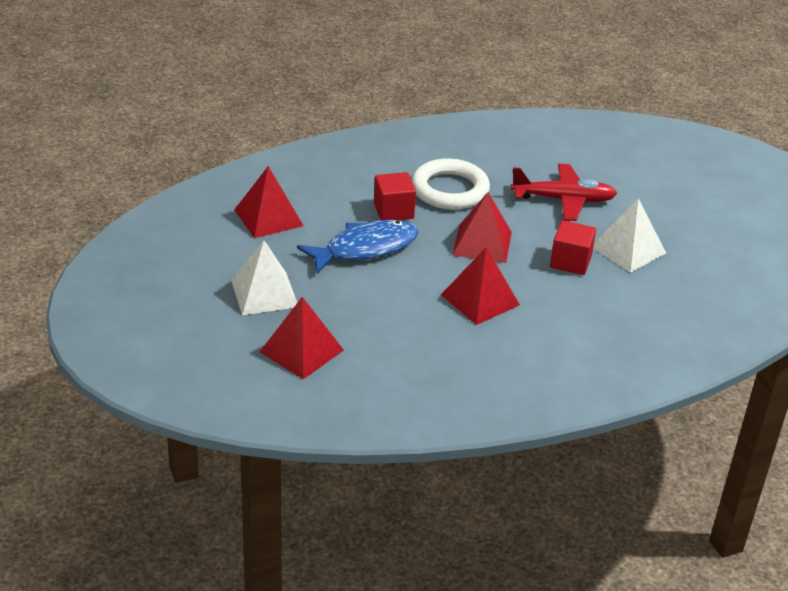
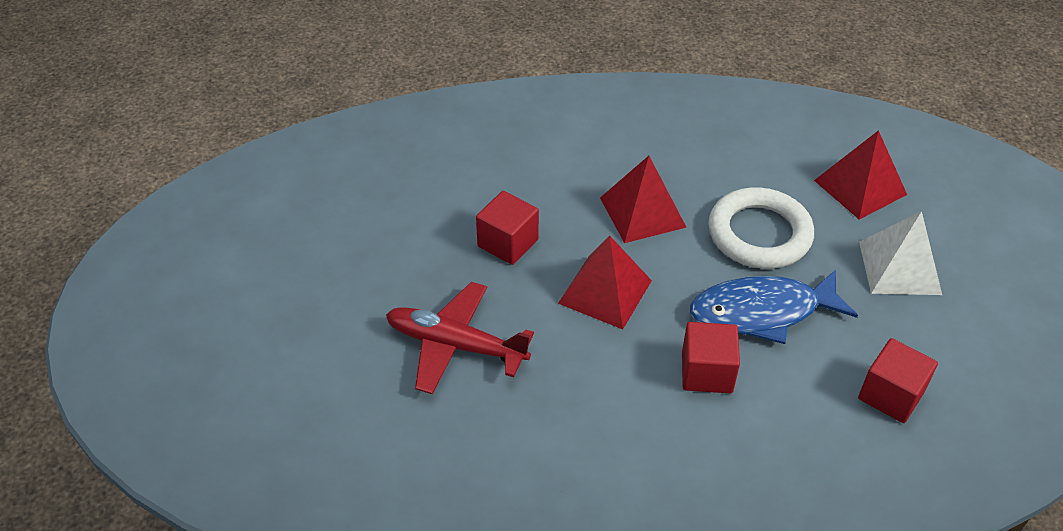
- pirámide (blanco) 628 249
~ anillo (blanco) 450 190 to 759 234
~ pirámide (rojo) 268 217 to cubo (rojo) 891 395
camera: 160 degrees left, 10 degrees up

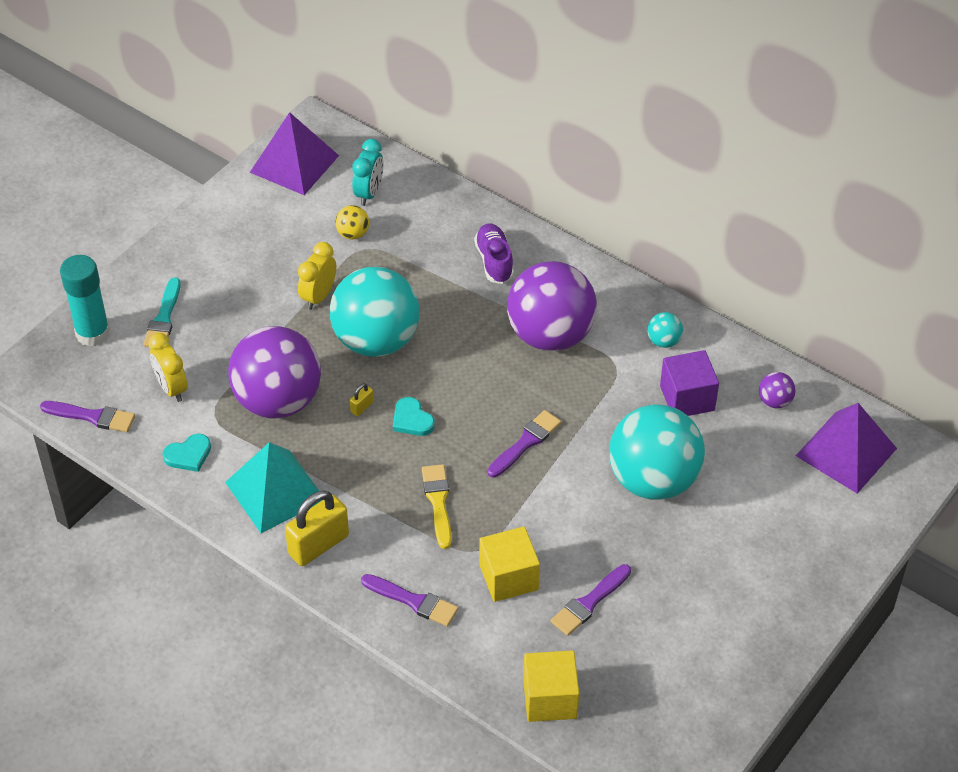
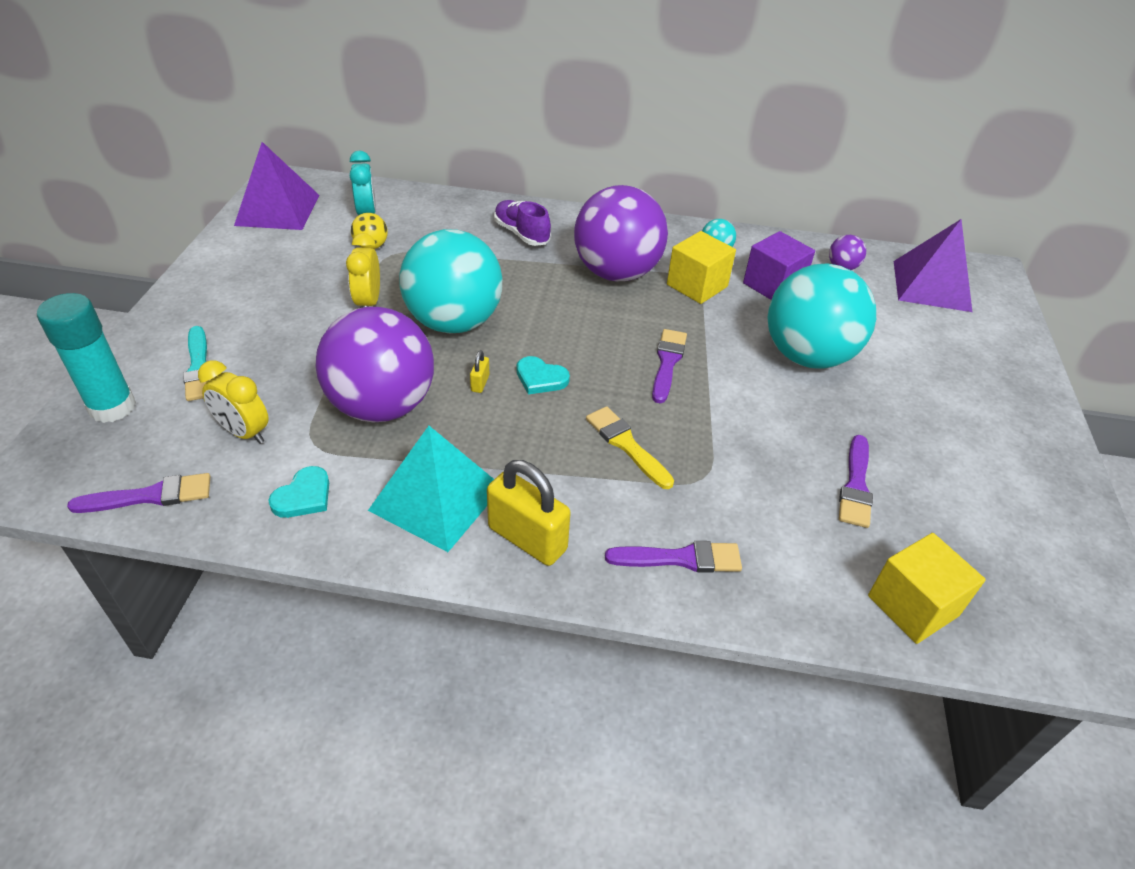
~ cubo (amarillo) 508 577 to 697 285
~ candado (amarillo) 318 545 = 527 538 75 degrees counterclockwise
camera: 30 degrees left, 5 degrees down

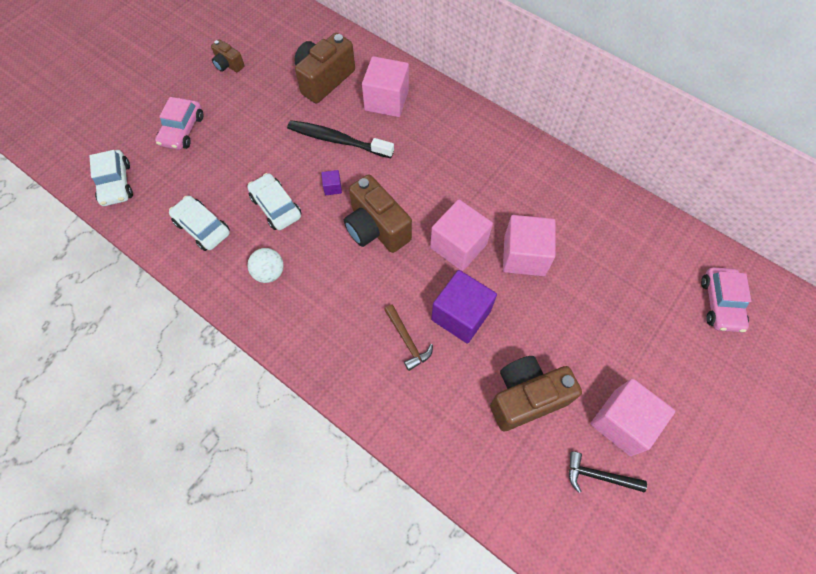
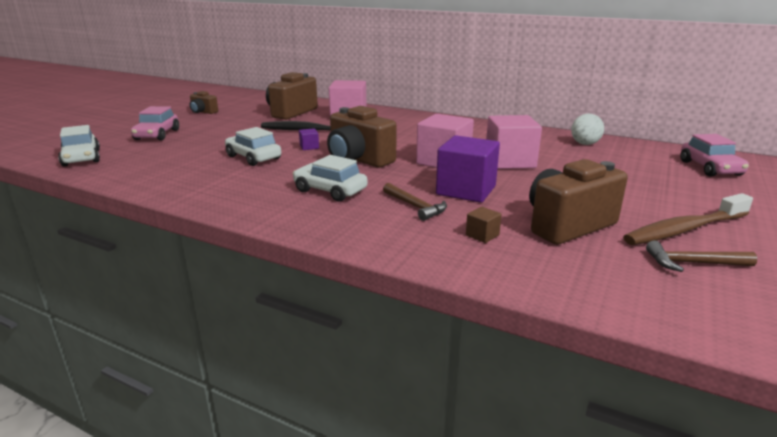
+ cubo (marrón) 482 235
~ coche (blanco) 202 228 to 330 190
~ pelota (blanco) 269 273 to 585 144
~ cubo (rosa) 622 422 to cepillo de dientes (marrón) 684 229
~ martillo (negro) 598 476 to martillo (marrón) 693 263
camera: 10 degrees left, 40 degrees down

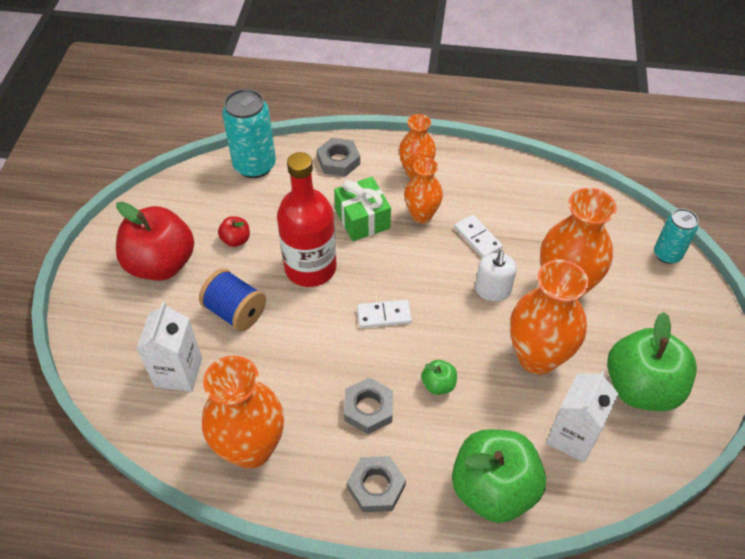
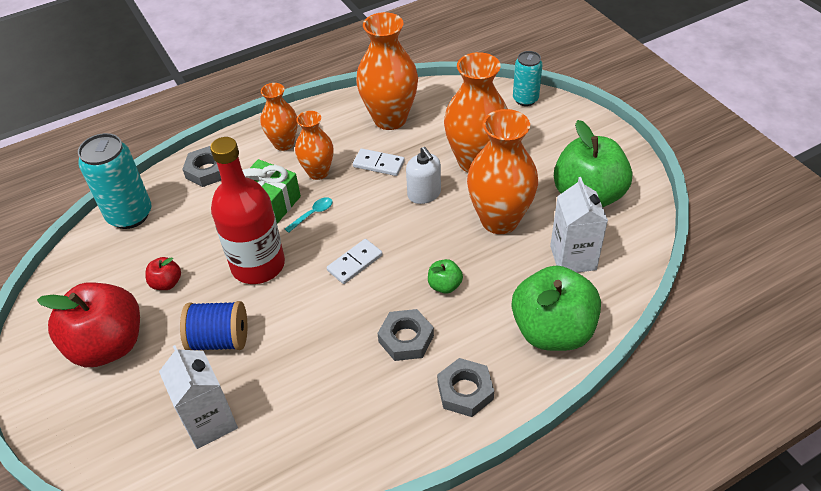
+ cuchara (turquesa) 312 214
~ florero (naranja) 251 448 to 390 119
camera: 35 degrees left, 5 degrees down

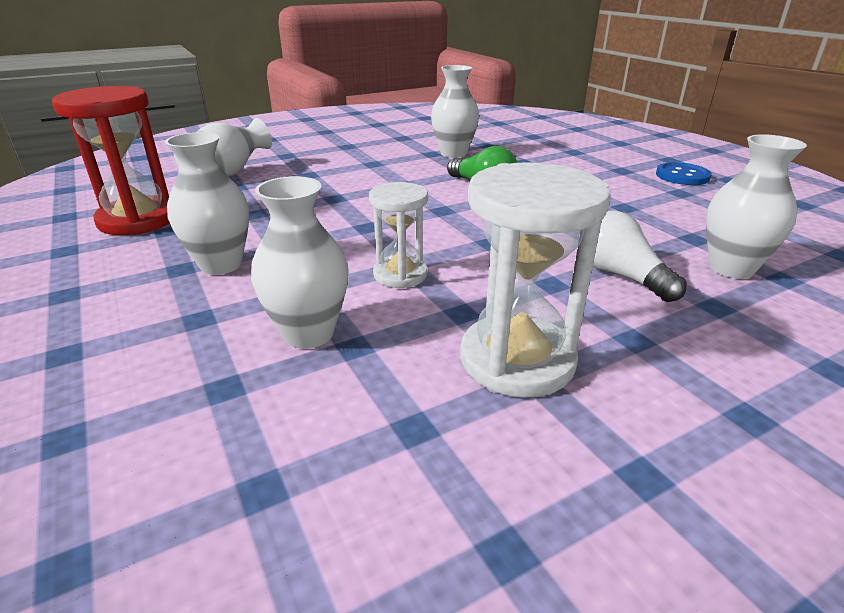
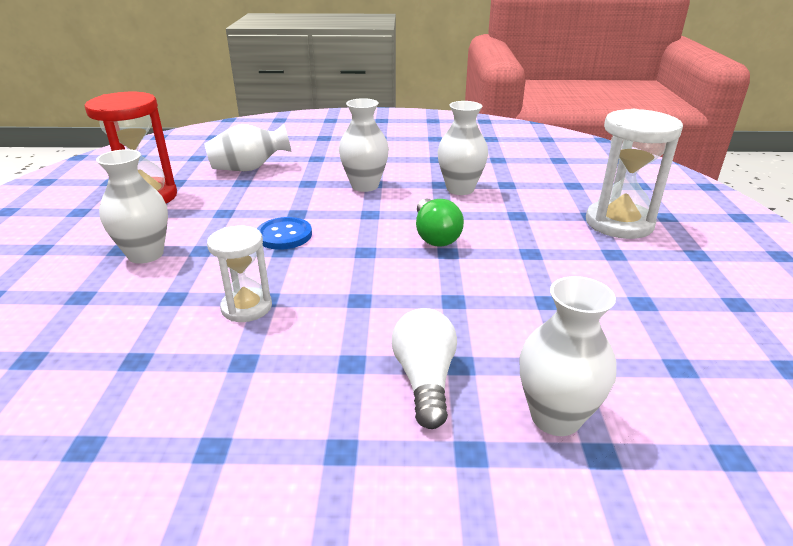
~ florero (blanco) 309 333 to 365 186
~ reloj de arena (blanco) 517 360 to 619 223
~ botón (azul) 682 176 to 284 235
camera: 30 degrees right, 0 degrees up

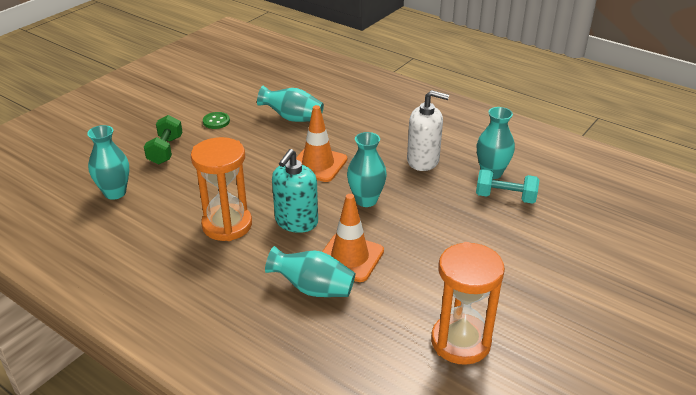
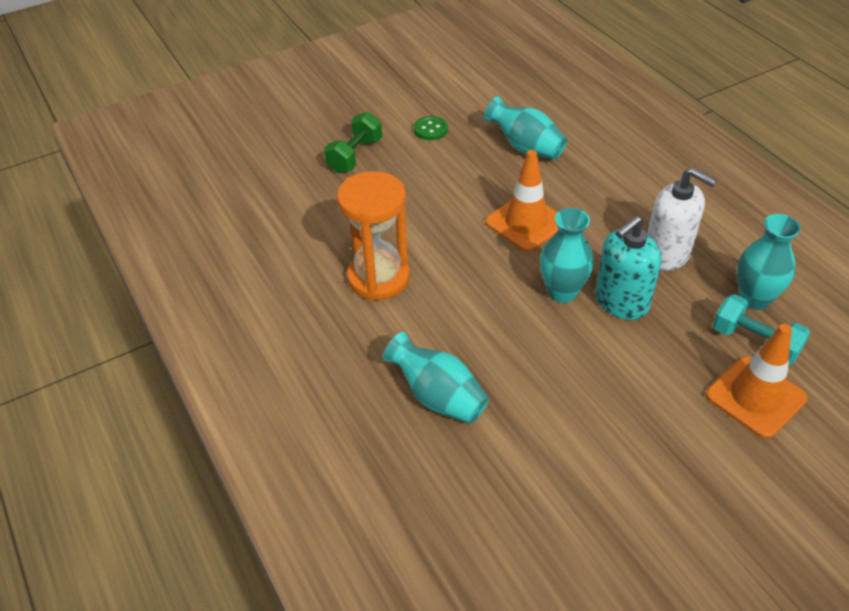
- florero (turquesa) 115 193
- reloj de arena (naranja) 460 342
~ dispensador de jabón (turquesa) 296 222 to 621 302
~ cono de tráfico (naranja) 349 258 to 755 397
camera: 25 degrees right, 10 degrees up

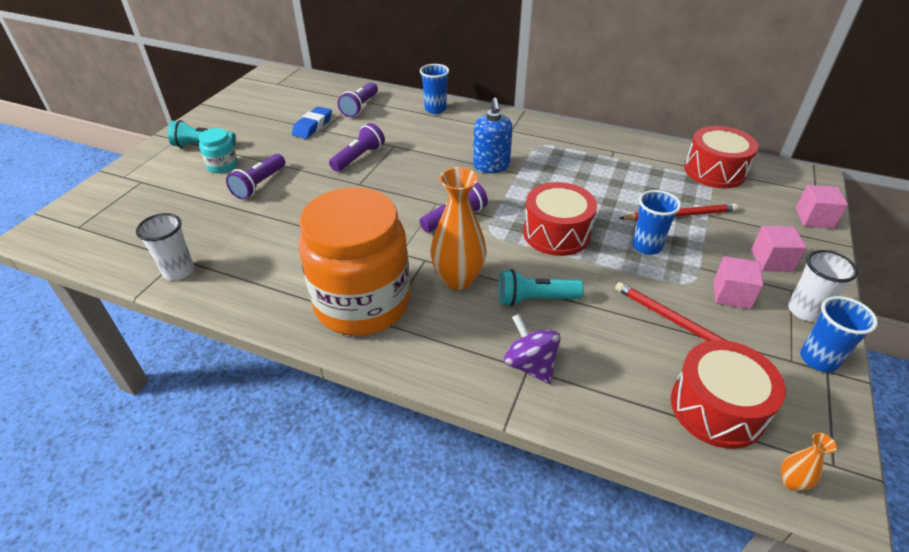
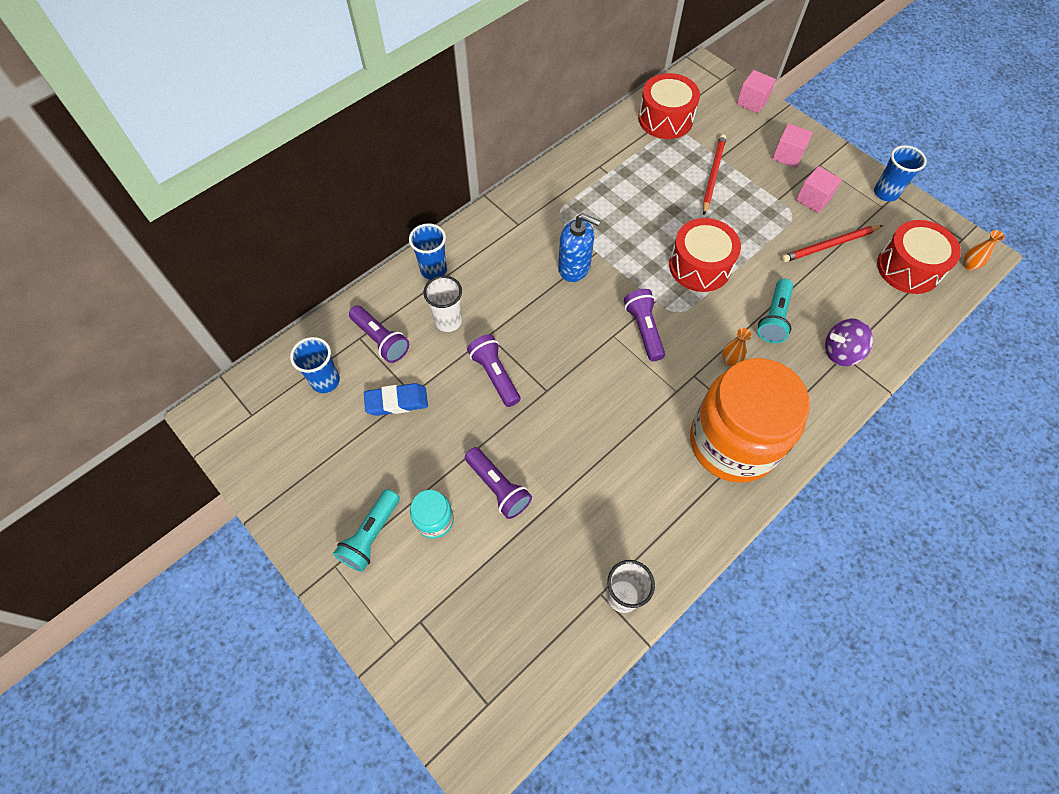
~ vaso (azul) 646 246 to 325 381
~ vaso (blanco) 804 310 to 448 321
~ goma de borrar (azul) 313 126 = 397 402 60 degrees counterclockwise
~ florero (naranja) 458 279 = 730 360 x0.46
camera: 65 degrees left, 20 degrees up

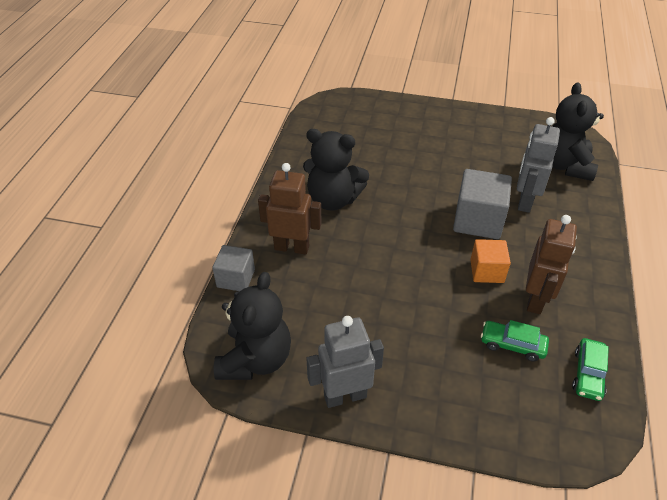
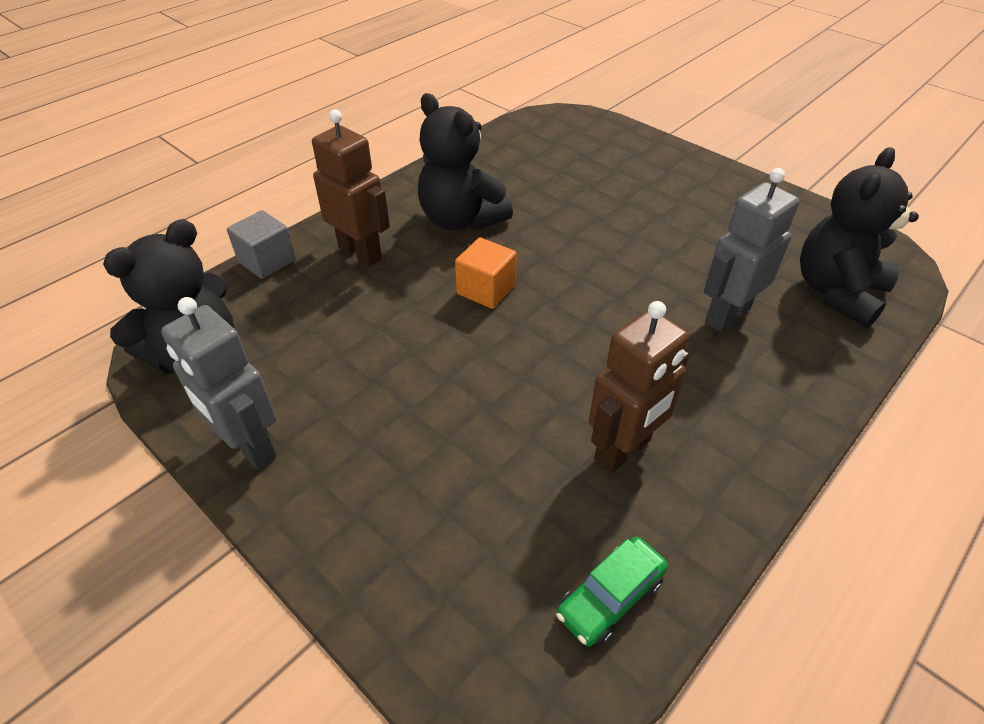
- cubo (gris) 478 220
- coche (verde) 512 345
~ cubo (naranja) 487 271 to 486 290
~ robot (gris) 345 396 = 249 446 150 degrees counterclockwise
camera: 30 degrees right, 0 degrees up

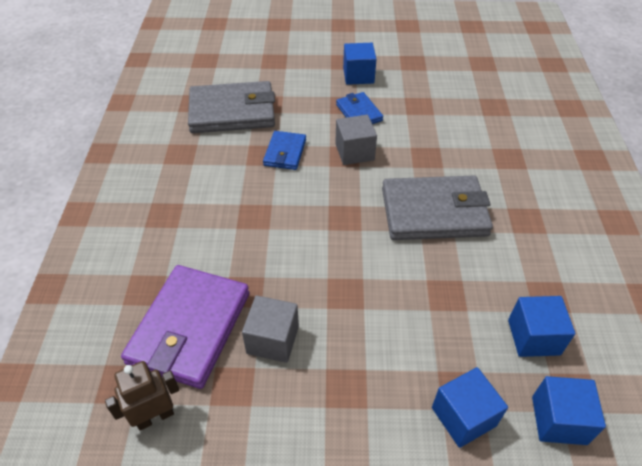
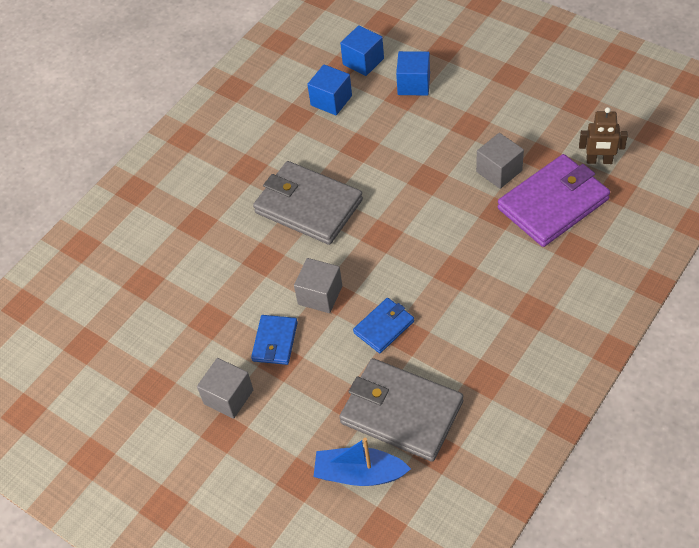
+ barco (azul) 359 474
~ cubo (azul) 358 76 to cubo (gris) 228 397
camera: 140 degrees left, 5 degrees up

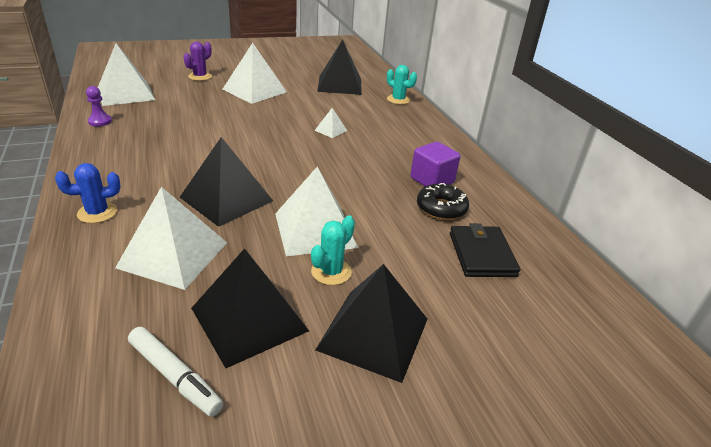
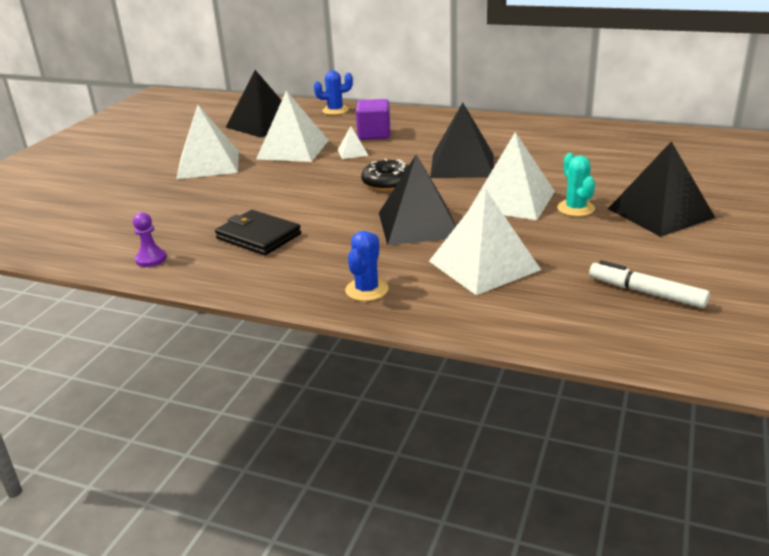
- cactus (morado) 200 76
~ pirámide (blanco) 126 93 to 293 149
~ pirámide (negro) 249 319 to 462 165
~ cubo (morado) 432 180 to 374 134
~ rosquilla (negro) 441 208 to 387 183
~ cartera (negro) 481 254 to 258 236
~ cactus (turquesa) 398 100 to cactus (azul) 335 110
~ rotulador (blanco) 175 376 = 646 292 135 degrees counterclockwise
camera: 45 degrees left, 5 degrees down

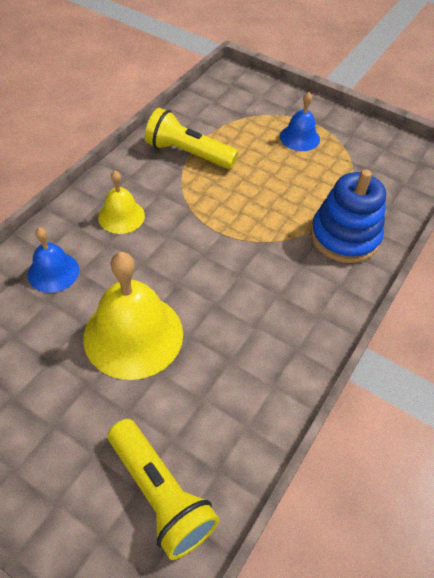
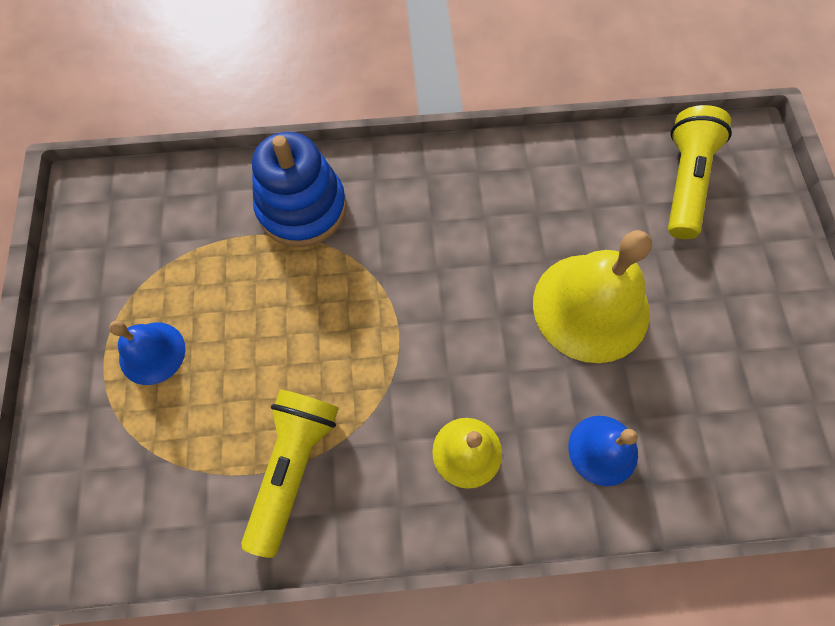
~ lámpara de mano (amarillo) 188 154 = 292 467 150 degrees counterclockwise
camera: 125 degrees left, 15 degrees up

